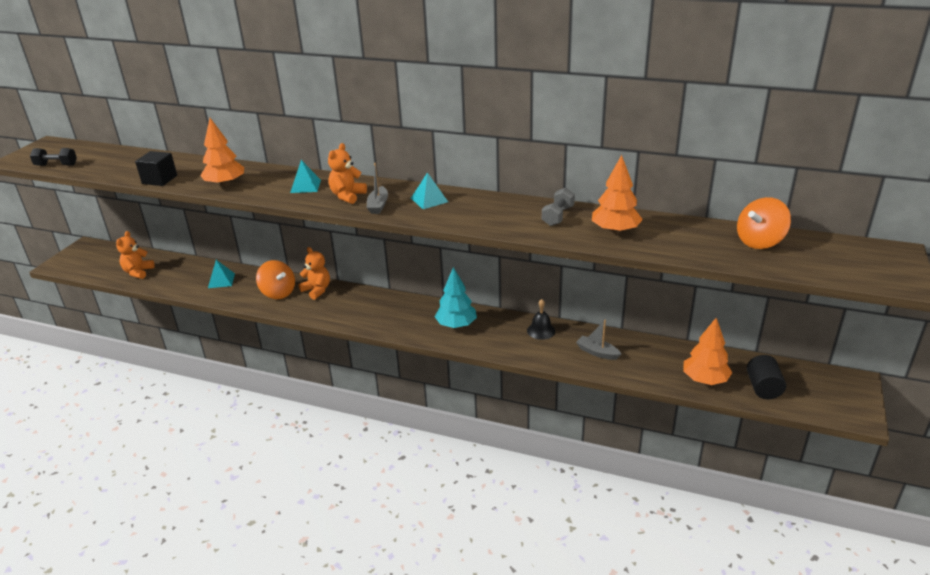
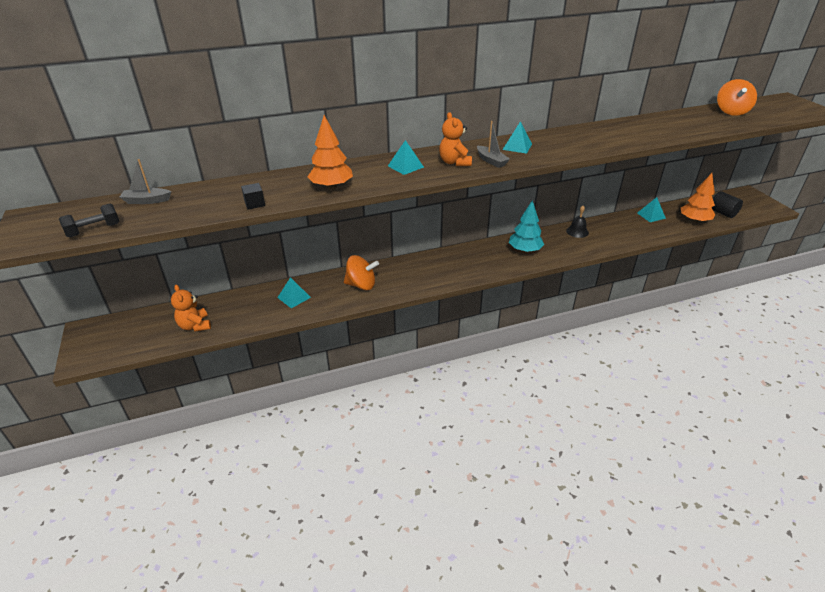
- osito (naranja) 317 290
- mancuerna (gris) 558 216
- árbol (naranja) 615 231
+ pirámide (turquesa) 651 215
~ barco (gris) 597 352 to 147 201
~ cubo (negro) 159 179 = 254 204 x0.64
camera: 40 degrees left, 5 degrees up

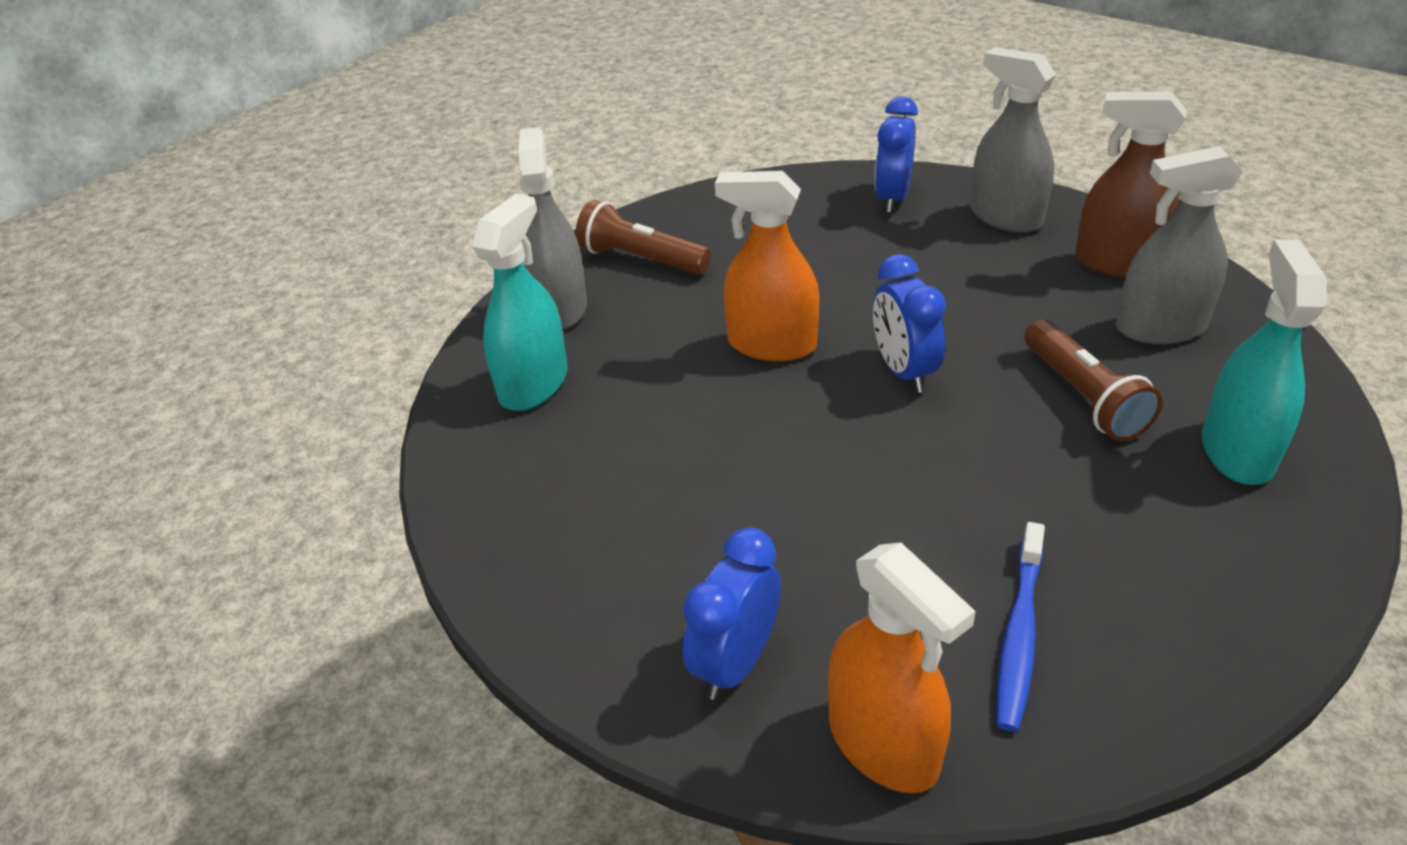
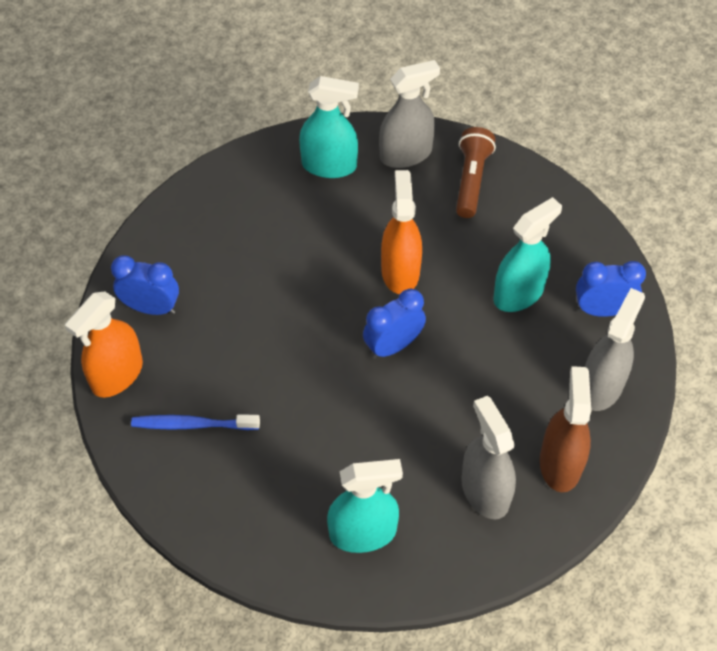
- lámpara de mano (marrón) 1083 396
+ pulverizador (turquesa) 518 293
camera: 70 degrees right, 15 degrees up

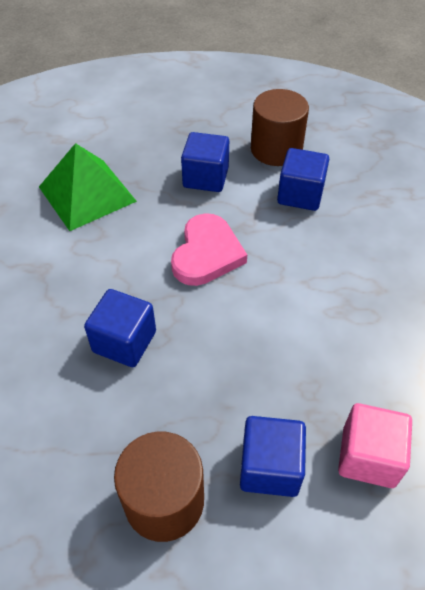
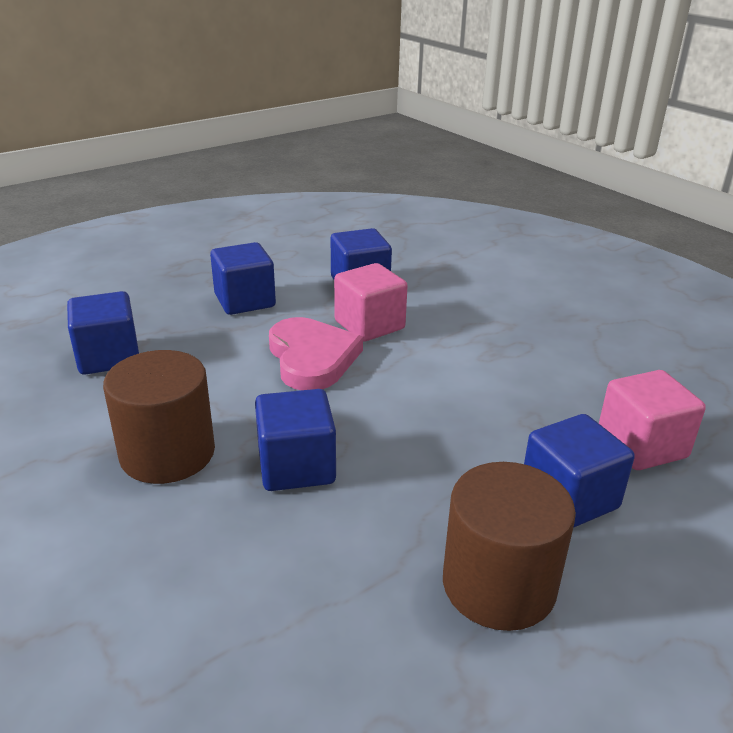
+ cubo (rosa) 369 325
~ cilindro (marrón) 276 149 to 167 453
~ pirámide (verde) 87 194 to cubo (azul) 109 357
camera: 35 degrees left, 20 degrees down

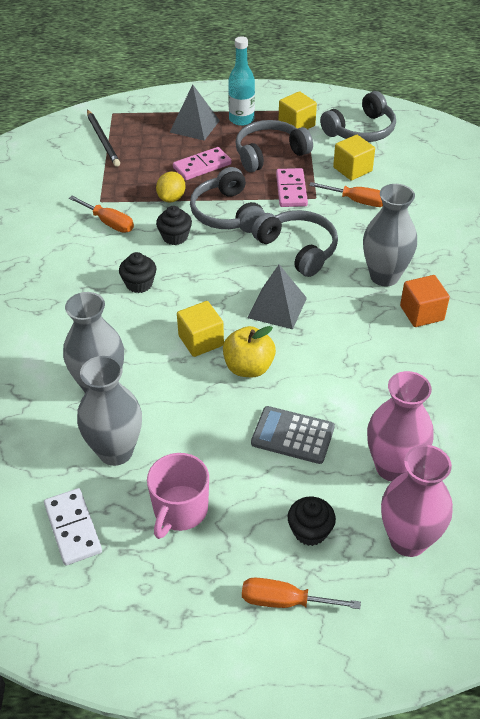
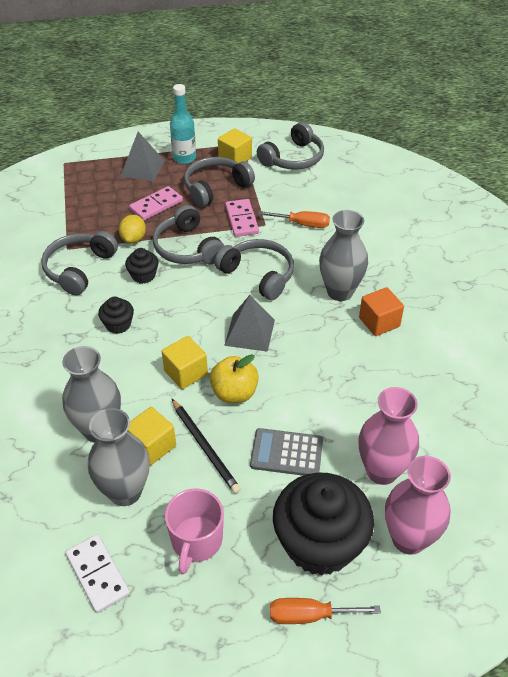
~ lápiz (negro) 103 140 to 205 447
~ cubo (amarillo) 352 169 to 152 446
~ destornillador (naranja) 109 223 to auriculares (gris) 79 269
~ magdalena (negro) 310 531 = 319 543 x2.21
camera: 10 degrees left, 0 degrees up

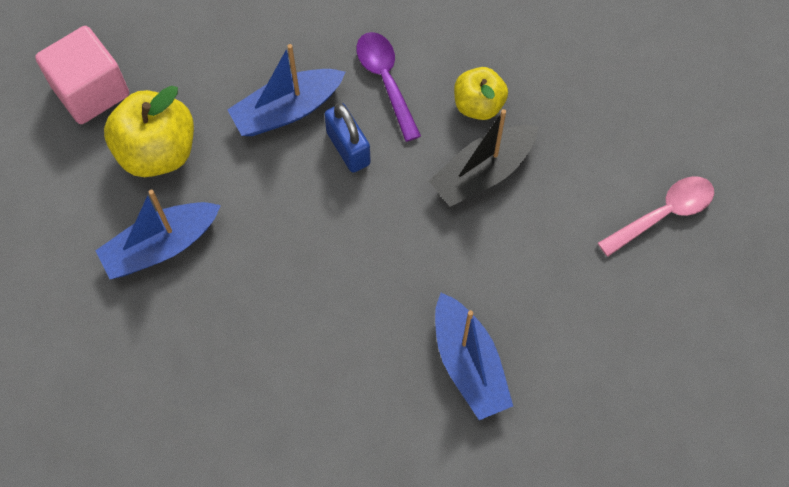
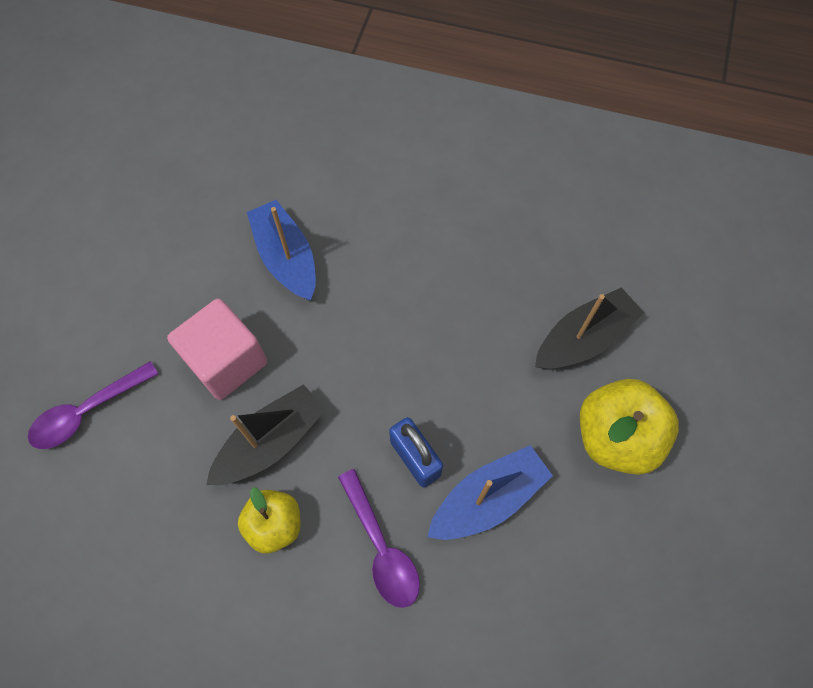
~ cubo (rosa) 91 91 to 226 361
~ barco (azul) 161 246 to barco (negro) 583 338
~ cuchara (rosa) 663 214 to cuchara (morado) 87 412
camera: 175 degrees right, 0 degrees up

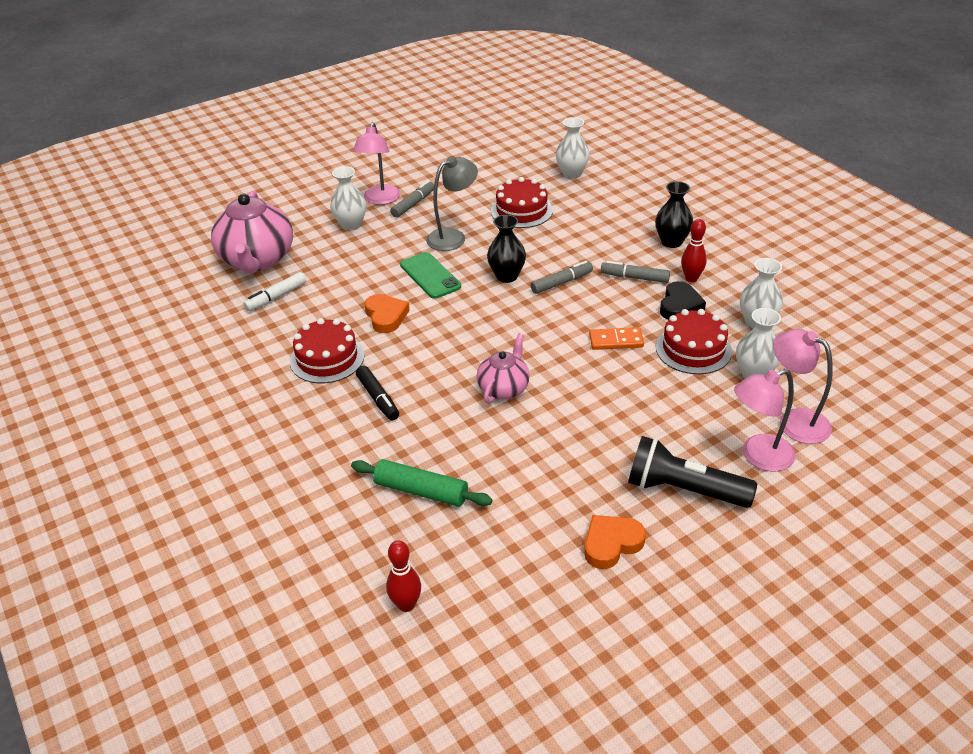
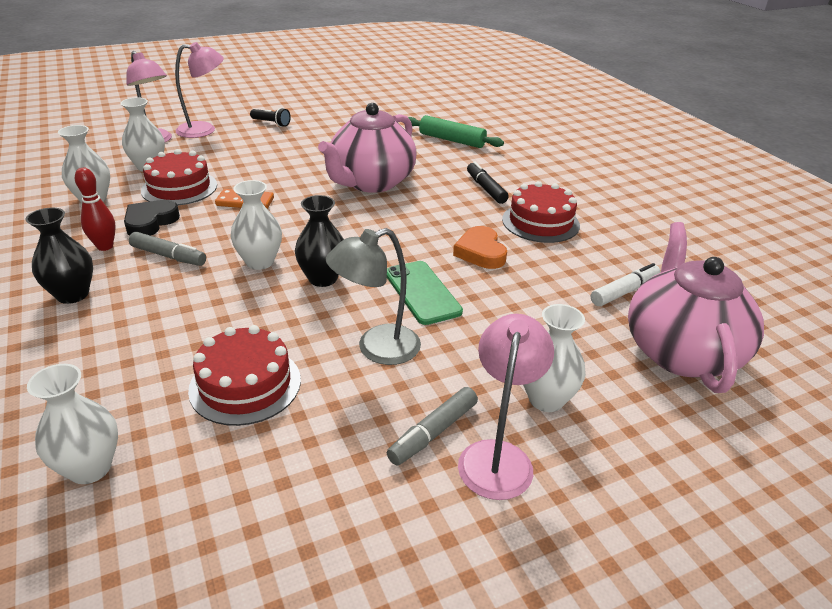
- bolo (rojo) 406 604
- corazón (naranja) 611 544
~ rotulador (gris) 561 283 to florero (blanco) 260 262
~ tetera (rosa) 504 388 = 371 182 x1.80
~ lámpara de mano (negro) 683 490 = 271 123 x0.50
camera: 175 degrees left, 5 degrees down

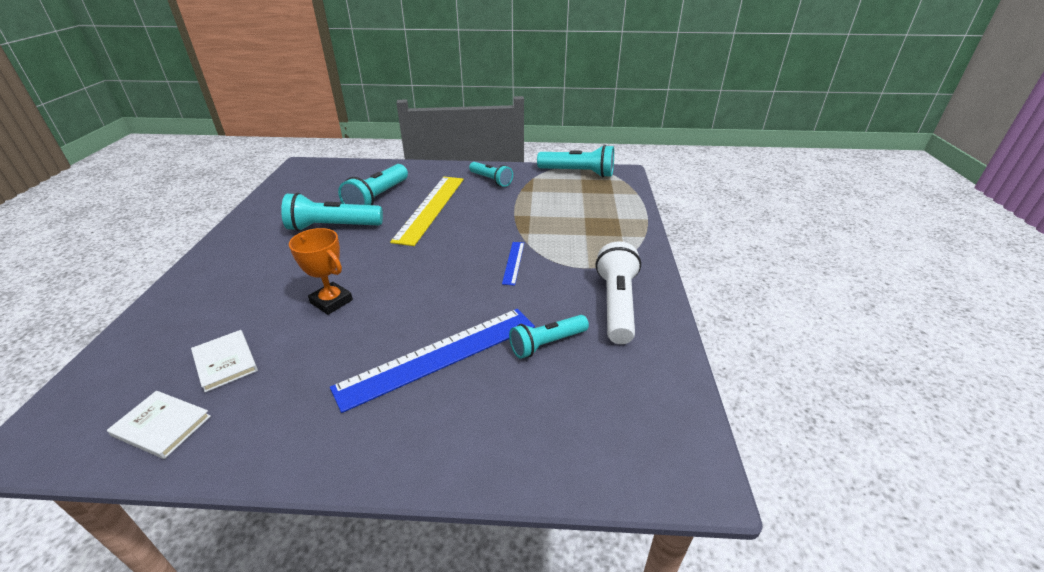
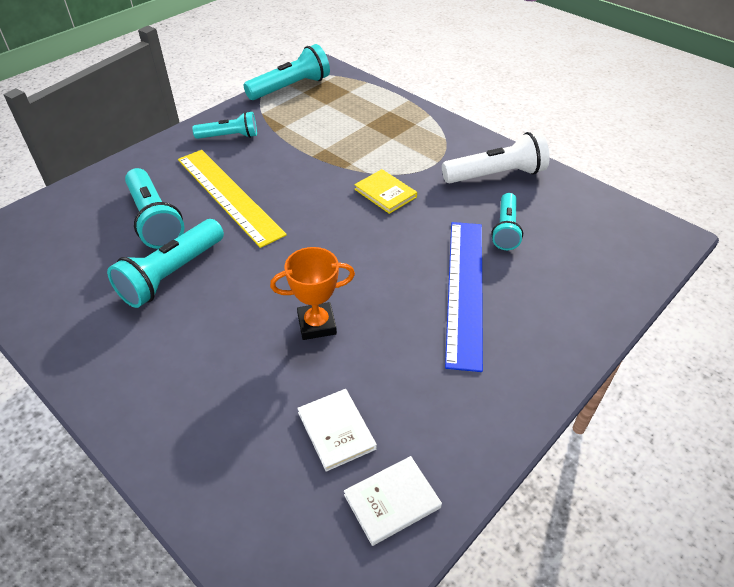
~ regla (azul) 513 262 to libro (amarillo) 385 193
~ libro (blanco) 225 362 = 336 430 60 degrees clockwise
~ lámpara de mano (blanco) 616 304 = 496 175 120 degrees clockwise
camera: 50 degrees left, 10 degrees up

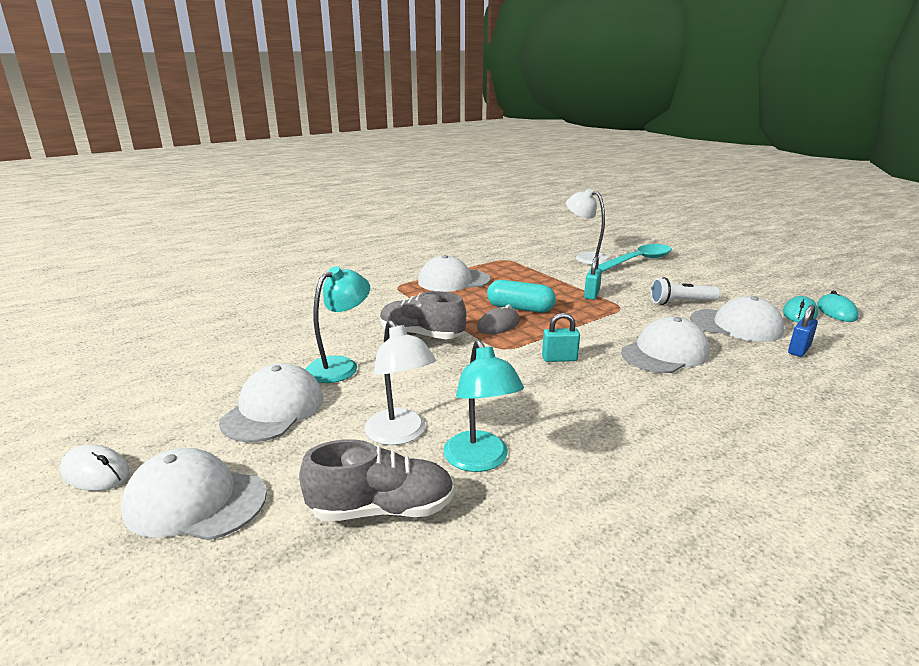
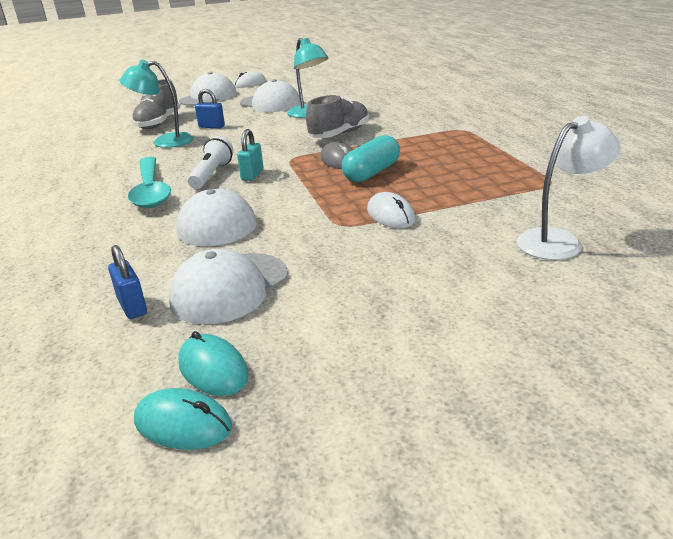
- gorra (blanco) 453 281
~ cuchara (turquesa) 637 261 to 151 190
~ lámpara de mano (blanco) 681 302 to 212 175
~ lámpara (blanco) 400 435 to candado (azul) 211 127
~ candado (turquesa) 591 295 to ratón (blanco) 390 215
camera: 110 degrees right, 5 degrees up

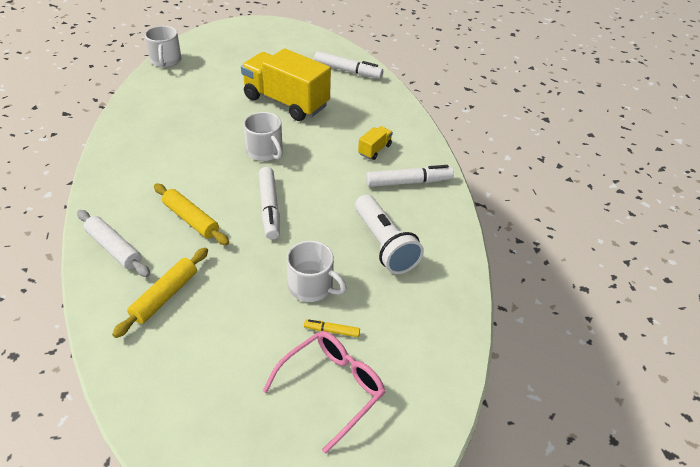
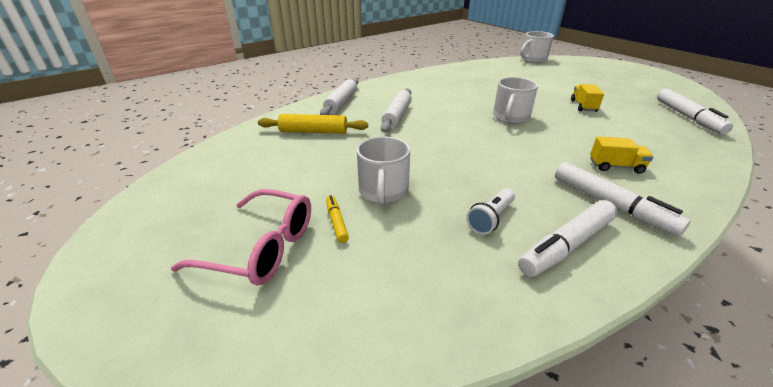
~ rotulador (blanco) 269 208 to 566 245
~ rodillo (amarillo) 191 219 to rodillo (blanco) 397 116
~ camión (amarillo) 286 102 = 583 106 x0.42
~ lámpara de mano (blanco) 384 245 = 490 219 x0.54
camera: 65 degrees right, 10 degrees down

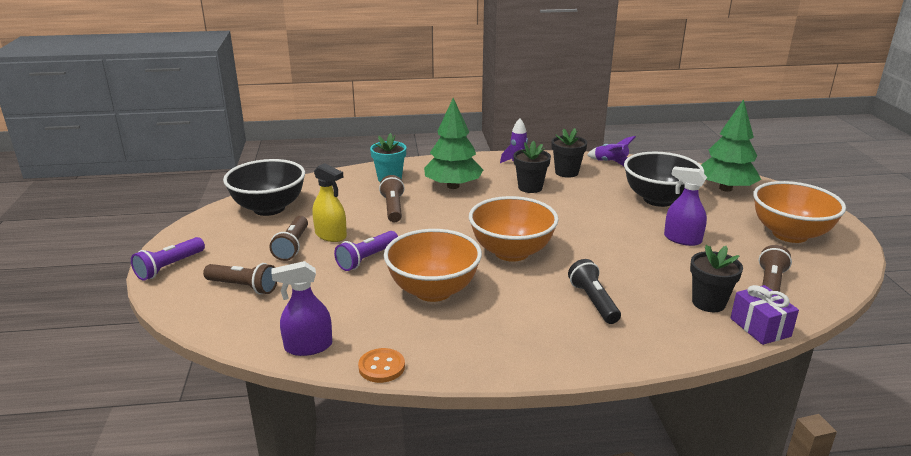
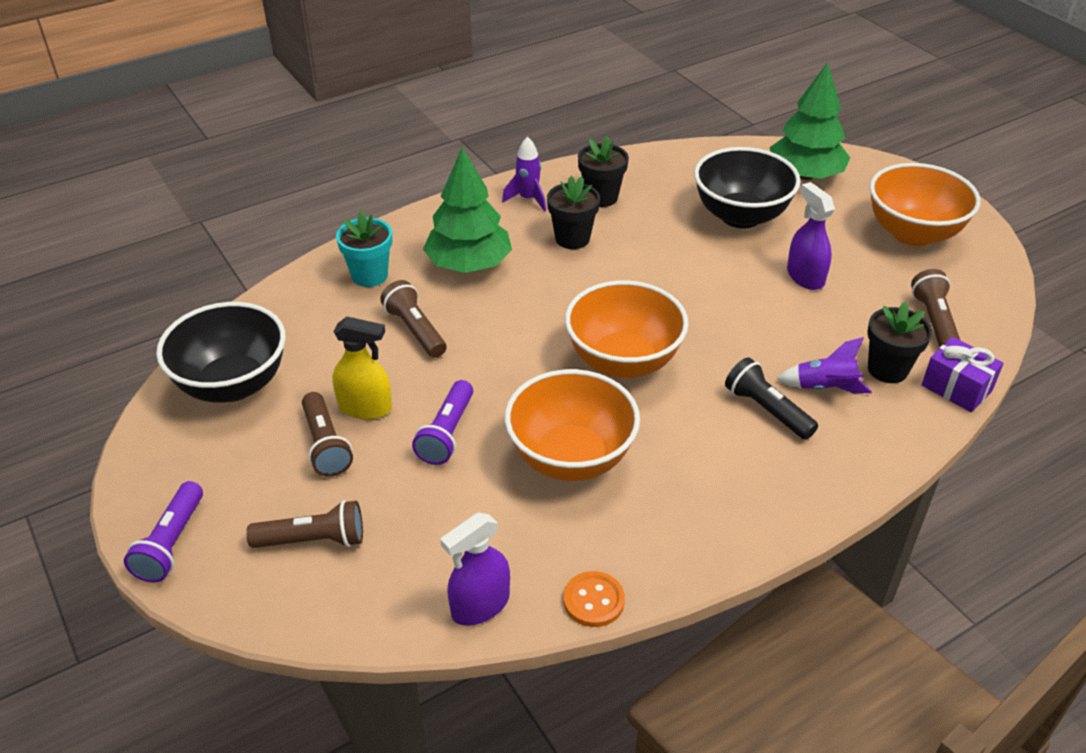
~ cohete (morado) 611 163 to 824 388
~ pulverizador (morado) 682 239 = 805 277 60 degrees clockwise
camera: 25 degrees left, 15 degrees up

